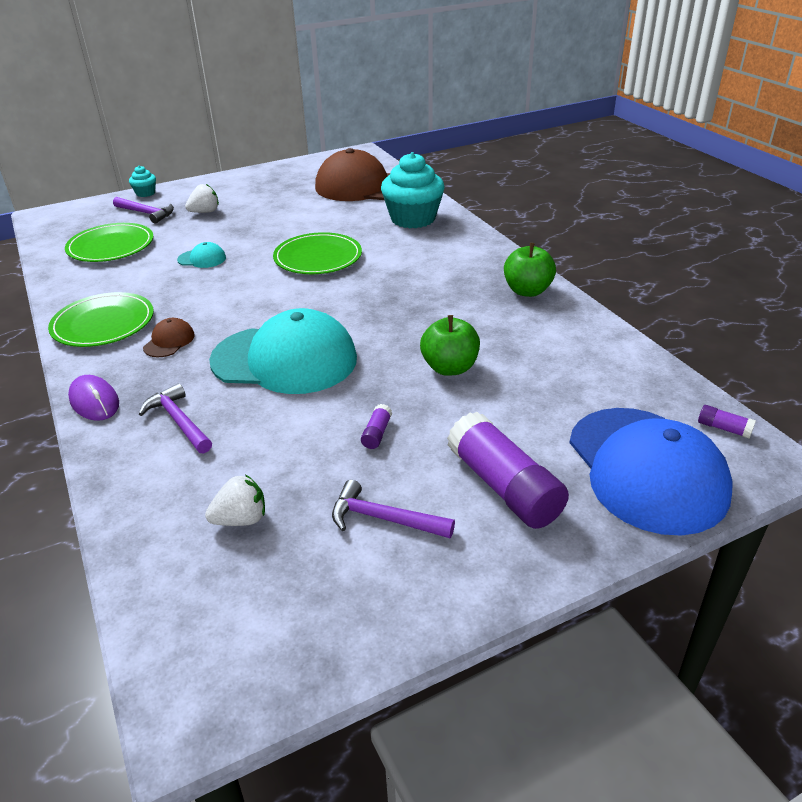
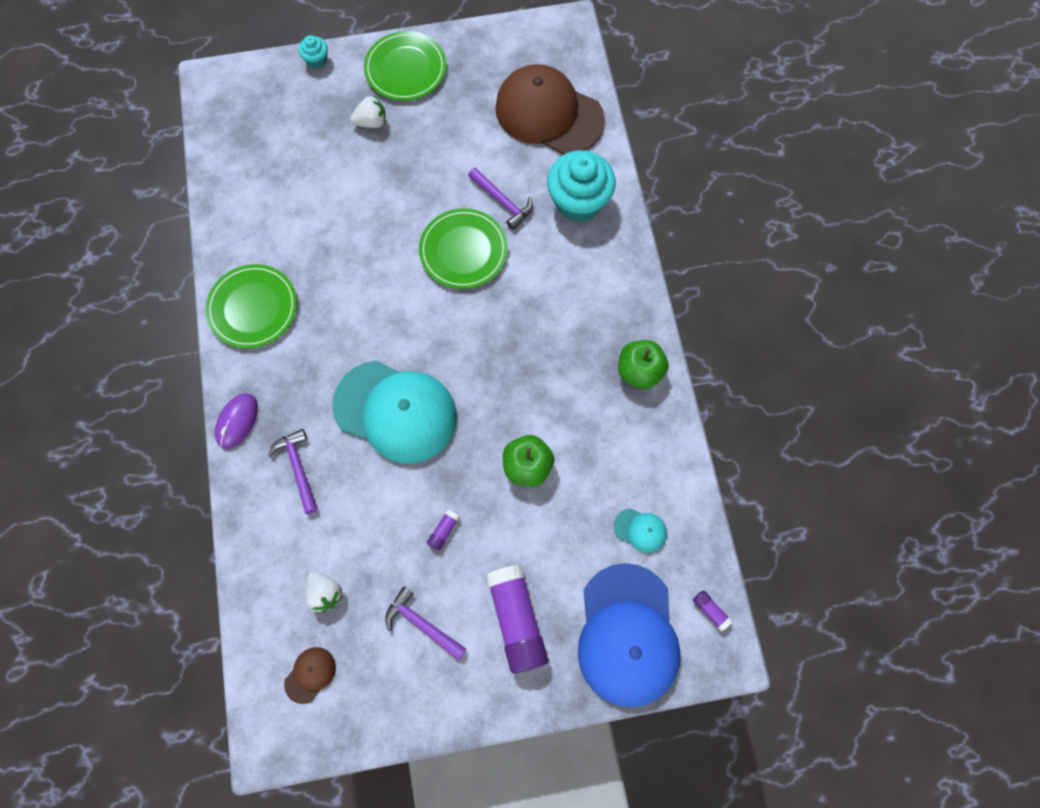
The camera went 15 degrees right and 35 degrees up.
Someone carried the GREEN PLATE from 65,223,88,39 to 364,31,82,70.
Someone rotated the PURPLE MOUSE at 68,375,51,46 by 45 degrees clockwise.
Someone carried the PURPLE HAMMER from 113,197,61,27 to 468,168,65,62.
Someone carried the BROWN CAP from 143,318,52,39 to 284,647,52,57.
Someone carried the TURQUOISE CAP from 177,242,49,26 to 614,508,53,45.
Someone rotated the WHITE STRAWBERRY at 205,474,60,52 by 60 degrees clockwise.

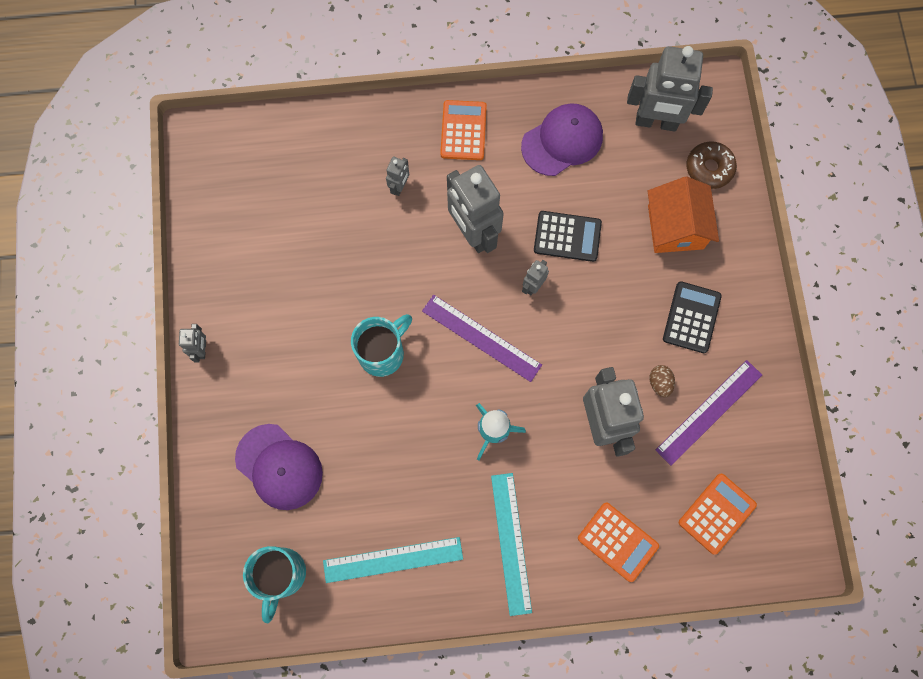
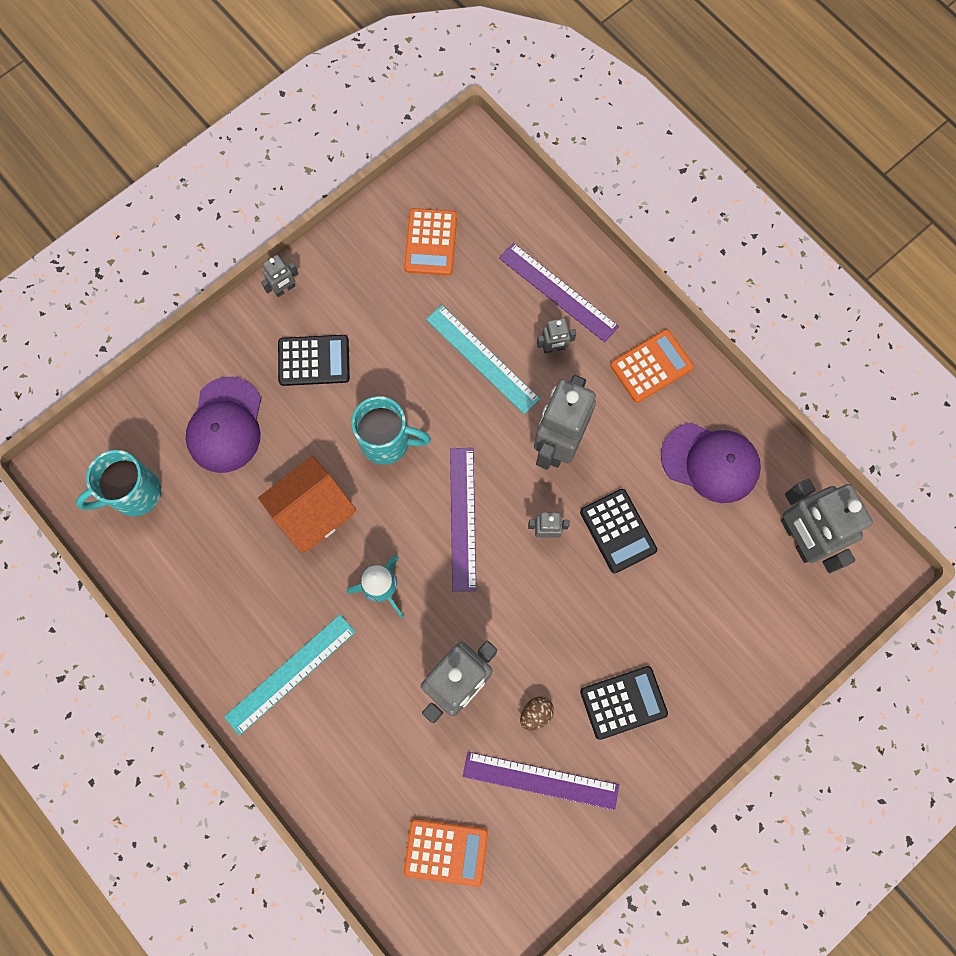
The camera went 55 degrees right and 0 degrees up.
Someone carried the TURQUOISE RULER from 323,537,140,46 to 426,305,114,109.
Someone carried the ORANGE CALCULATOR from 578,503,81,79 to 404,208,53,67.
Someone carried the ORANGE HOUSE from 648,177,71,76 to 258,456,99,98.
Someone took away the BROWN DONUT at 687,141,50,48.
Someone put down the BLACK CALCULATOR at 278,335,72,51.
Someone put down the PURPLE RULER at 499,243,120,99.

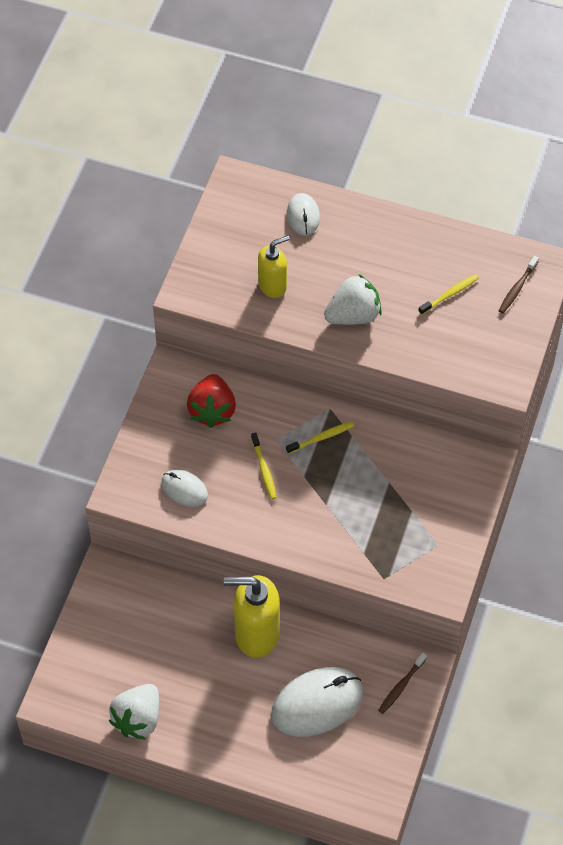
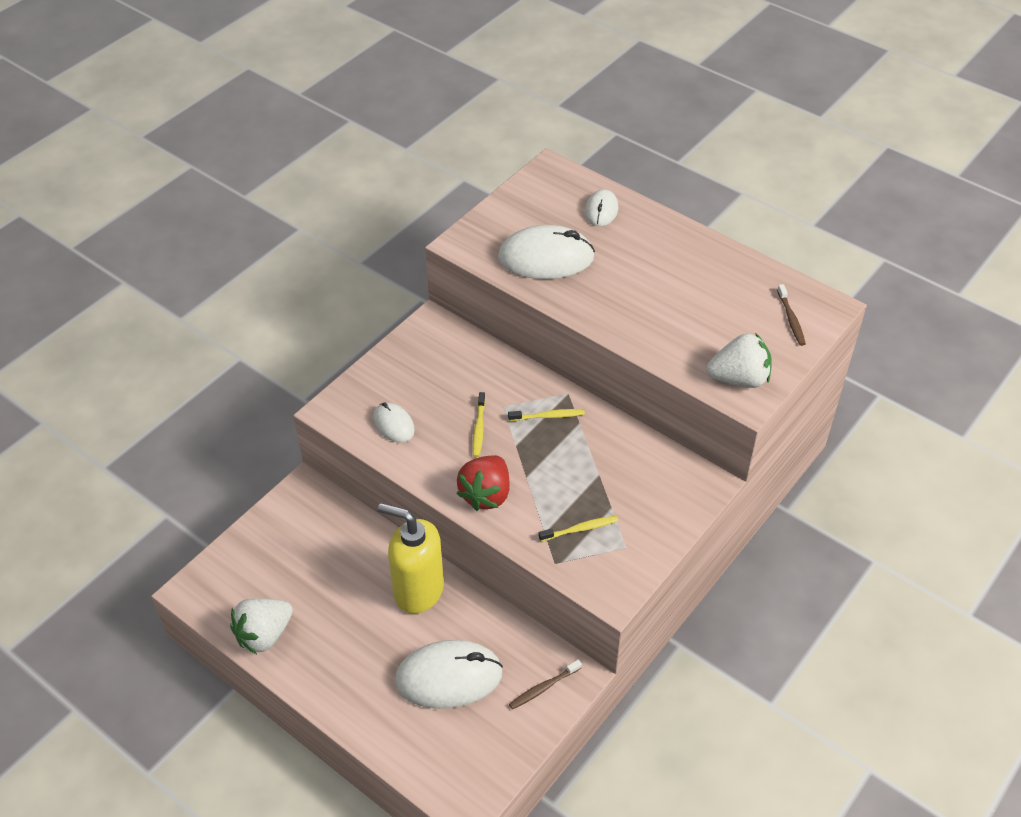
The camera went 20 degrees right and 10 degrees down.
Someone carried the RED STRAWBERRY from 187,374,49,54 to 457,455,53,56.
Someone swapped the YELLOW SOAP DISPENSER at 258,235,32,63 for the WHITE MOUSE at 498,225,97,54.
Someone carried the WHITE STRAWBERRY from 324,274,58,51 to 707,333,65,55.
Someone carried the YELLOW TOOTHBRUSH from 419,274,60,41 to 539,516,79,26.
Someone rotated the BROWN TOOTHBRUSH at 498,256,41,57 by 60 degrees counterclockwise.

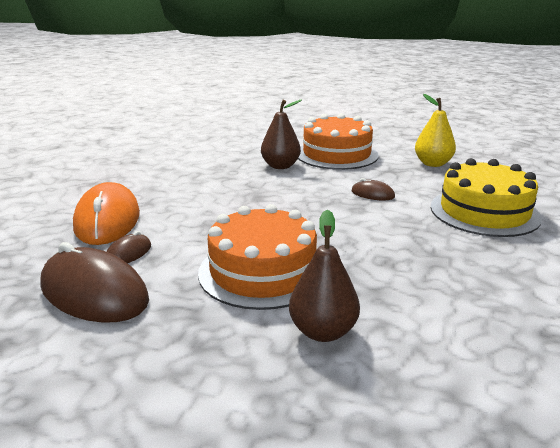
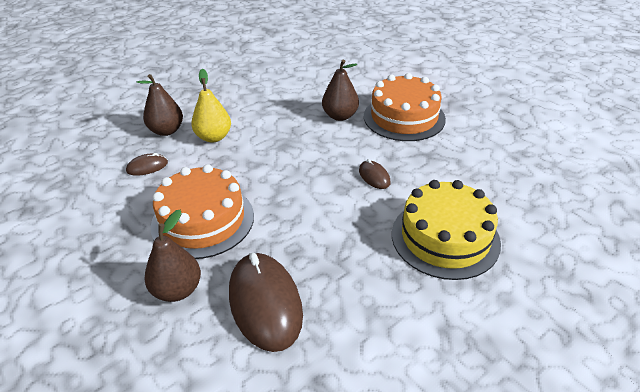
The camera went 35 degrees right and 15 degrees up.
Someone carried the BROWN MOUSE from 40,242,109,81 to 229,253,74,99.
Someone swapped the ORANGE MOUSE at 73,182,67,63 for the BROWN PEAR at 136,74,47,62.
Someone carried the YELLOW PEAR from 415,94,41,73 to 191,69,40,74.

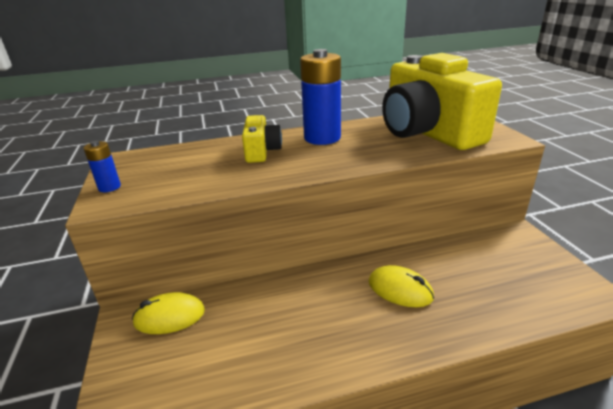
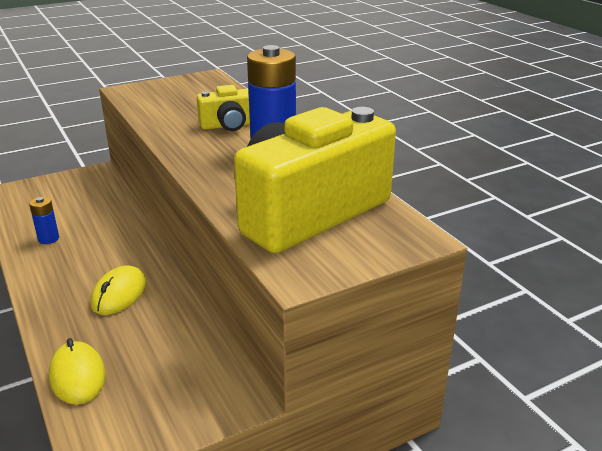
The camera went 75 degrees right and 0 degrees up.
Someone carried the BLUE BATTERY from 83,141,38,51 to 29,197,30,47.
Someone carried the YELLOW MOUSE from 132,292,73,42 to 49,338,57,67.

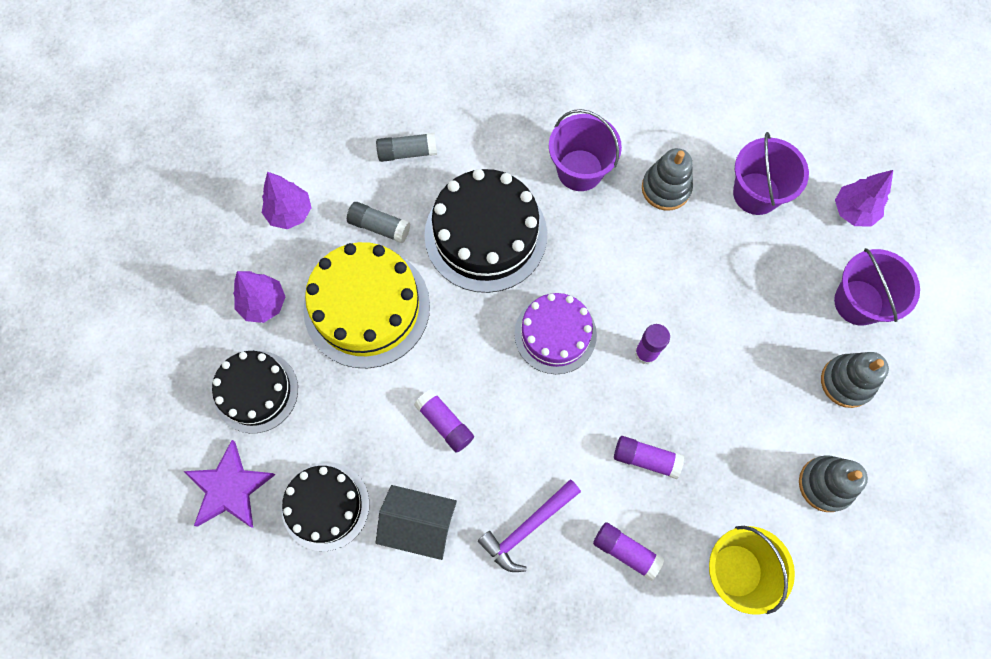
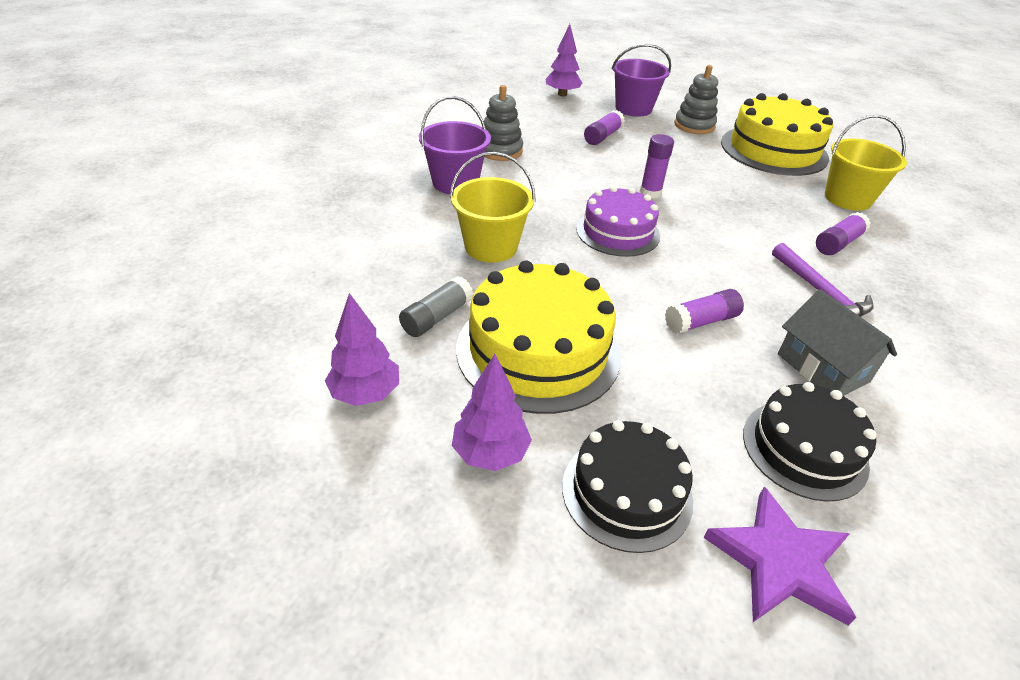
The camera went 75 degrees left and 30 degrees down.
Someone took away the GREY GLUE STICK at 376,133,61,29.
Someone rotated the GREY HOUSE at 376,485,81,75 by 60 degrees counterclockwise.
Someone swapped the BLACK CAKE at 424,169,123,124 for the YELLOW BUCKET at 450,152,86,111.
Someone carried the PURPLE GLUE STICK from 614,436,70,43 to 584,110,41,35.
Someone took away the PURPLE BUCKET at 733,132,76,83.
Someone swapped the GREY STACKING TOY at 799,455,69,57 for the YELLOW CAKE at 721,93,112,83.

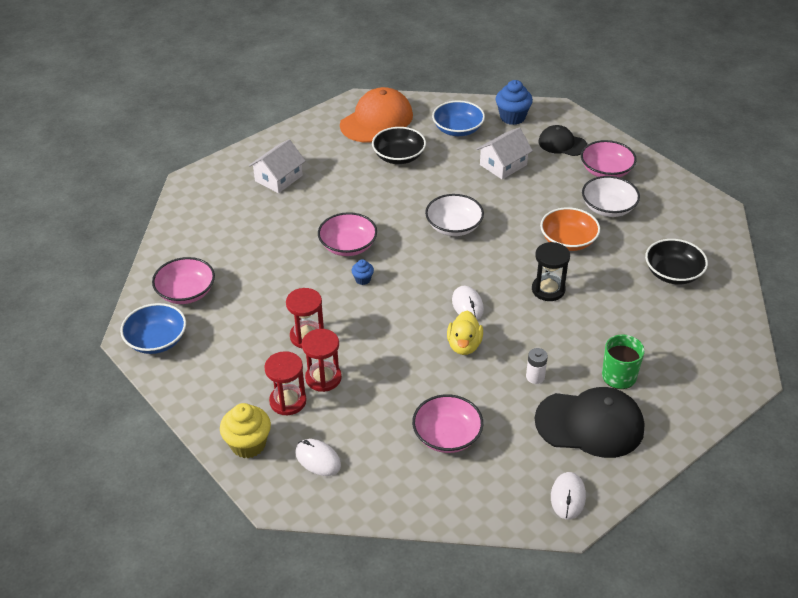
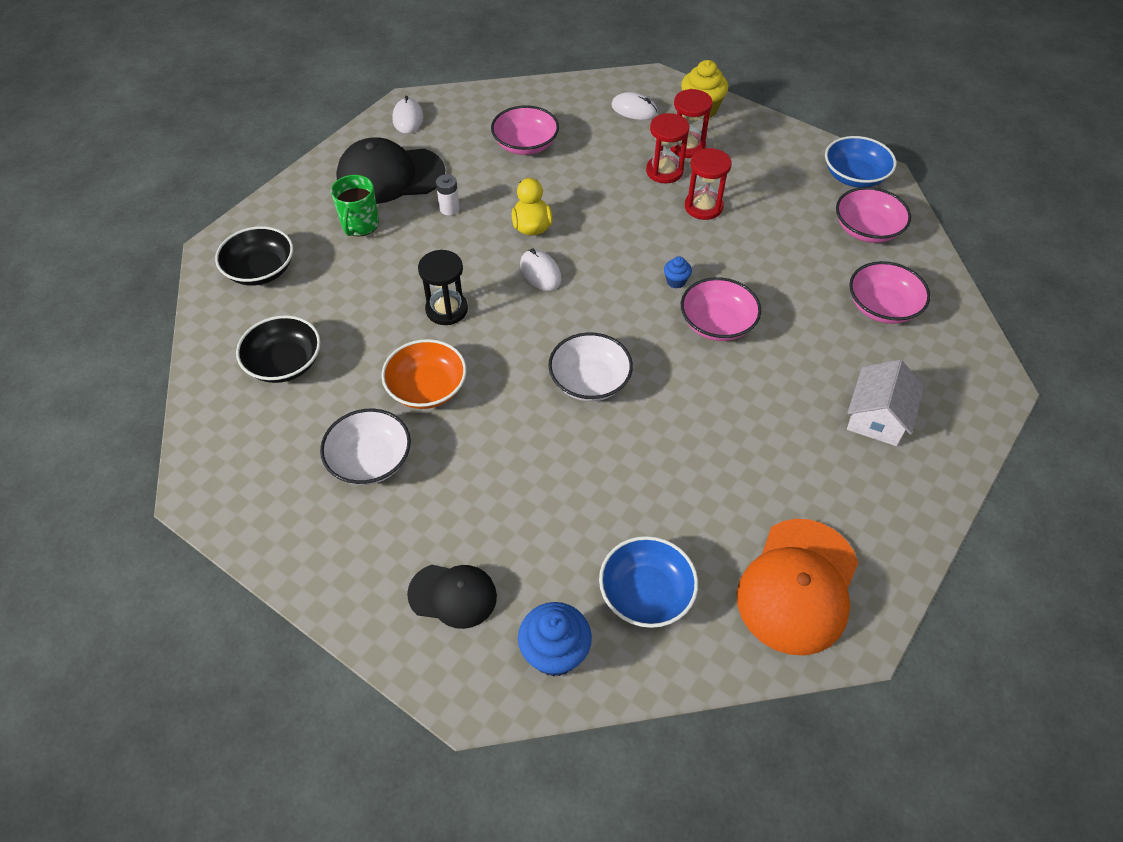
The camera went 165 degrees right and 10 degrees up.
Someone carried the BLACK BOWL from 372,127,54,37 to 215,226,78,60.
Someone took away the WHITE HOUSE at 477,127,56,52.
Someone carried the PINK BOWL from 581,140,56,37 to 849,261,81,63.

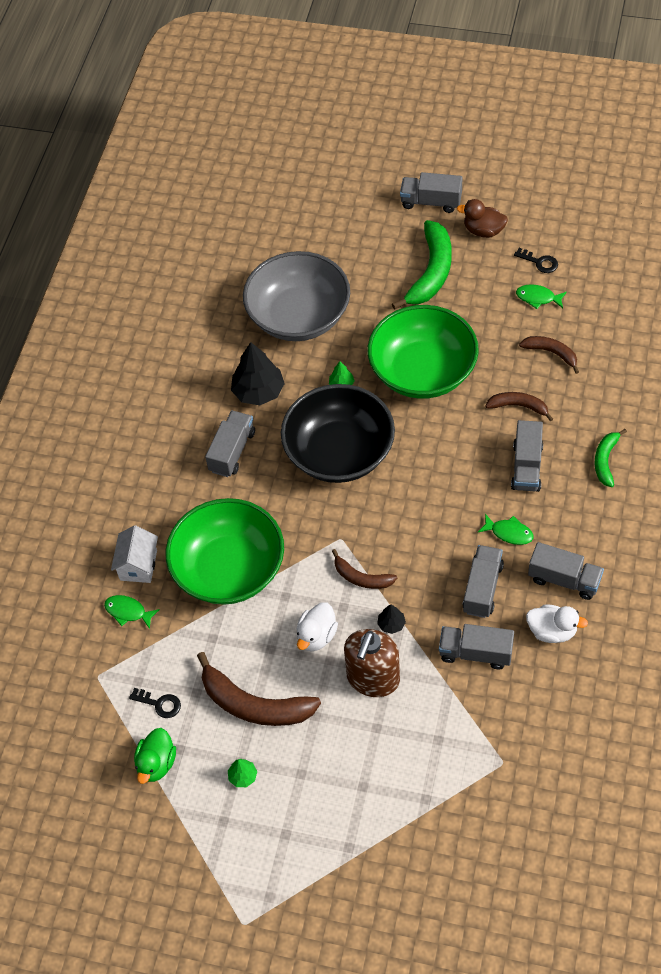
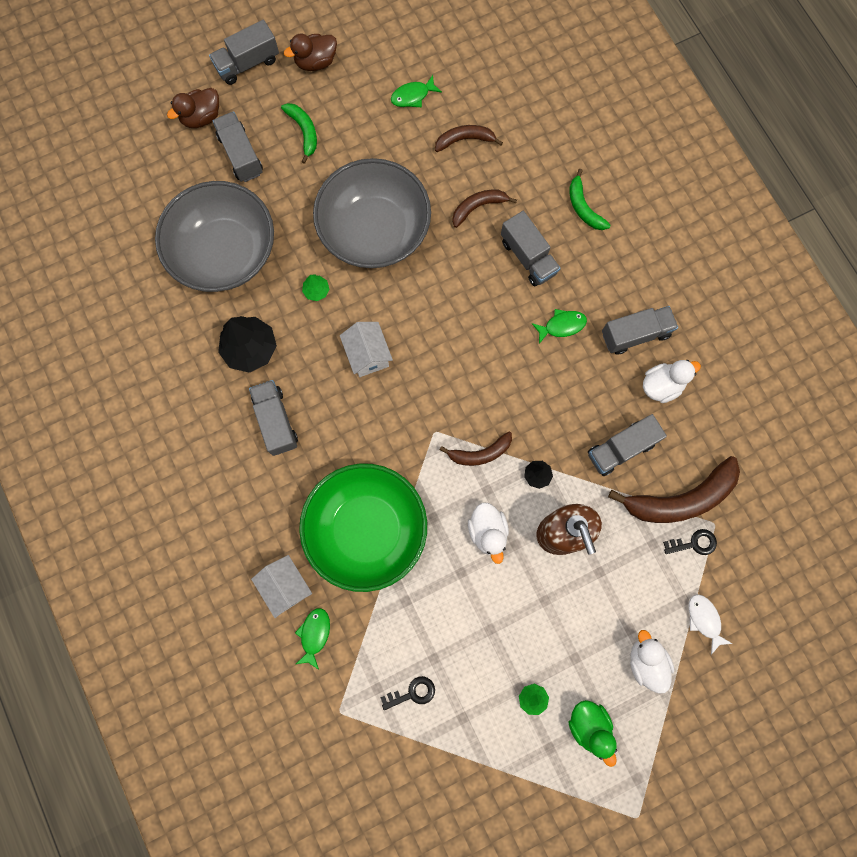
The camera went 45 degrees left and 20 degrees up.
Someone rotated the GREEN FISH at 104,595,56,34 by 120 degrees clockwise.
Someone carried the GREEN DUCK from 134,728,42,56 to 568,700,49,67.
Someone carried the BROWN BANANA from 197,652,124,74 to 608,456,132,67.
Someone swapped the BLACK BOWL at 281,384,114,99 for the WHITE HOUSE at 340,322,53,55.
Someone repainted the GREEN BOWL at 368,305,111,94, which became the GREY BOWL at 313,158,118,110.
Someone scaled the GREEN BANANA at 392,220,60,90 by 0.56.
Someone carried the GREY TRUCK from 462,545,42,73 to 213,111,50,71.
Someone carried the BLACK KEY from 514,248,44,25 to 663,529,54,26.
Someone put down the BROWN DUCK at 167,88,52,40.
Someone put down the WHITE DUCK at 630,630,45,64.
Someone put down the WHITE FISH at 688,594,44,61.

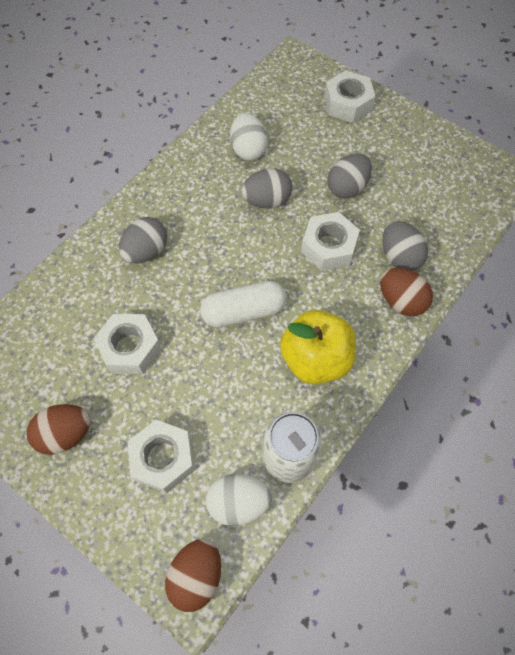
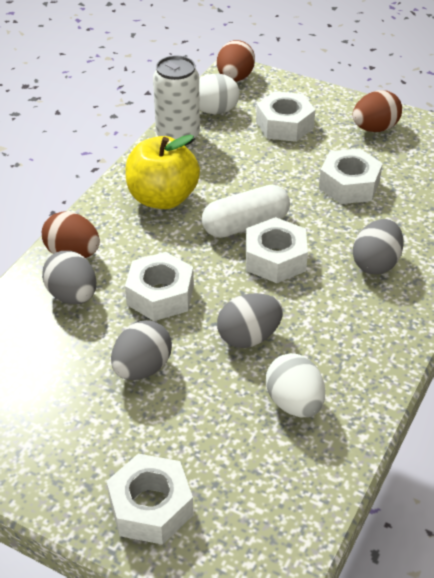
The camera went 170 degrees right and 20 degrees down.
Someone put down the WHITE NUT at 246,217,62,66.

